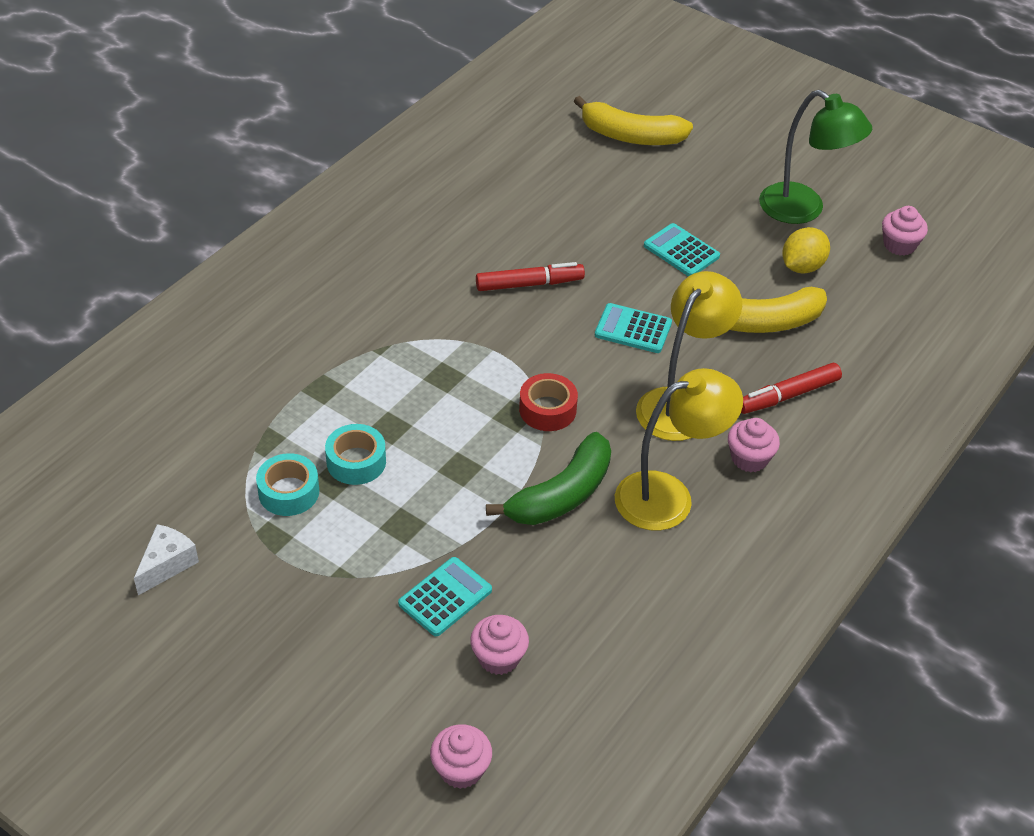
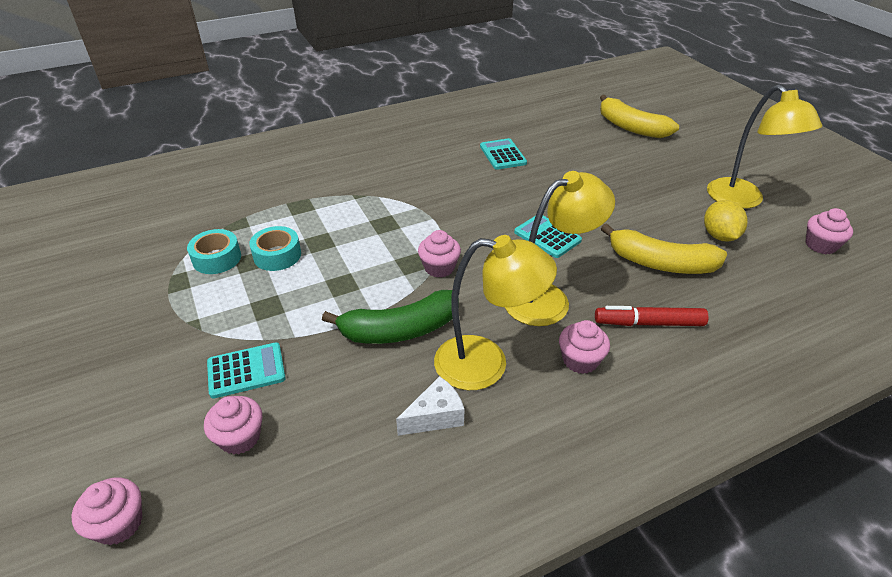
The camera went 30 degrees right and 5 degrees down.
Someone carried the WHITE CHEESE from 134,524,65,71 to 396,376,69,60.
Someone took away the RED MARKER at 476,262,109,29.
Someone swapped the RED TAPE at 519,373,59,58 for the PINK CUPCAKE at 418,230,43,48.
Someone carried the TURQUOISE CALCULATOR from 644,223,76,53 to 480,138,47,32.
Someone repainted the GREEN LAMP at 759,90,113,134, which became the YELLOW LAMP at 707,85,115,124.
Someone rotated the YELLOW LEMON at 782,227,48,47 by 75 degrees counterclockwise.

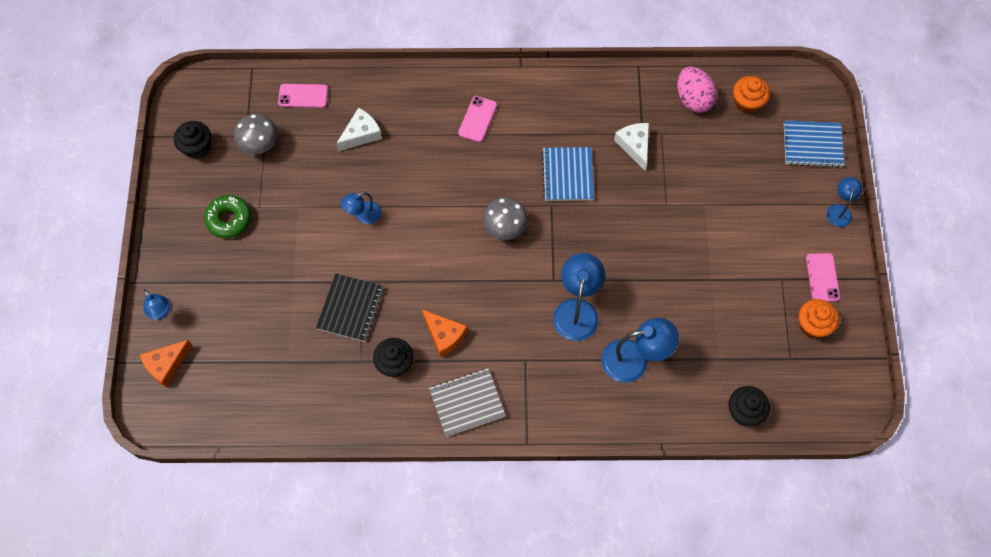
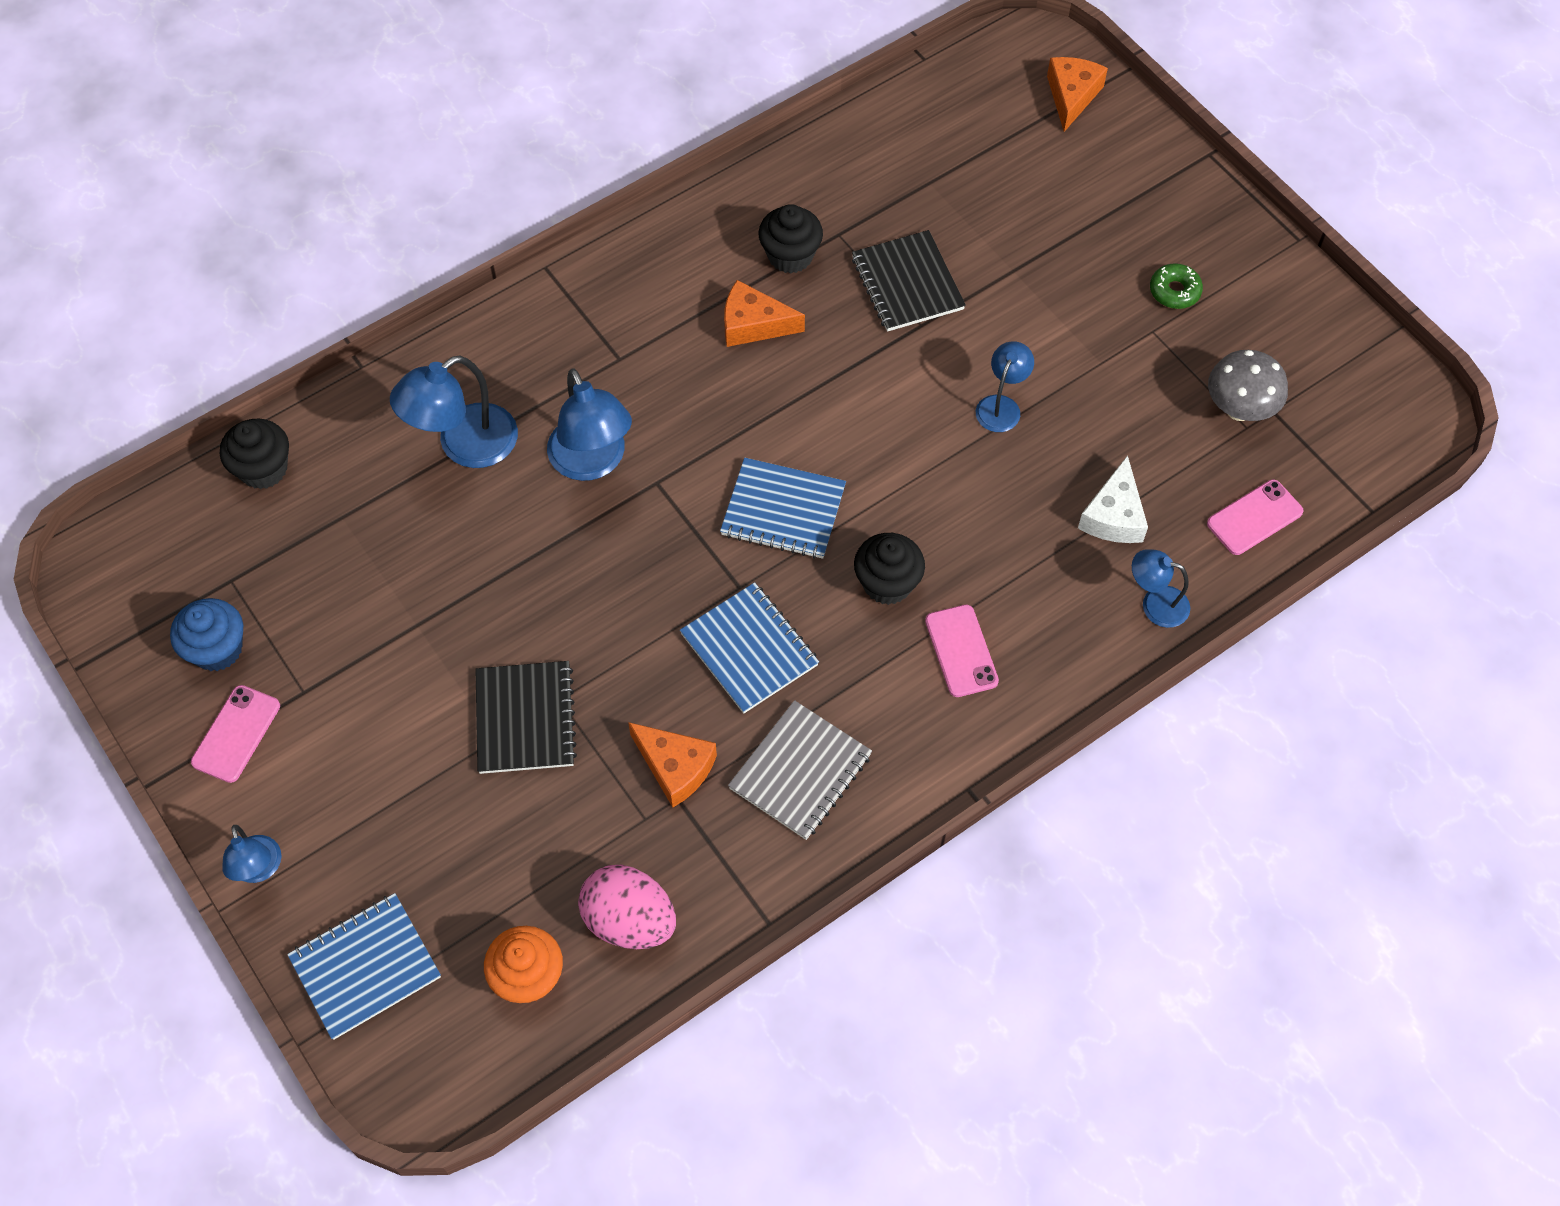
The camera went 145 degrees right and 5 degrees down.
Someone carried the BLUE LAMP from 143,289,28,31 to 1132,549,58,79.
Someone carried the BLACK CUPCAKE from 174,121,37,38 to 854,533,71,72.
Someone scaled the GREEN DONUT at 204,195,47,43 by 0.67.
Someone carried the GREY NOTEBOOK from 429,368,77,69 to 728,700,144,140.
Someone swapped the GREY MUSHROOM at 483,197,45,43 for the BLUE NOTEBOOK at 720,458,126,101.
Someone repainted the WHITE CHEESE at 614,123,35,47, which became the ORANGE CHEESE at 628,722,89,85.
Someone repainted the ORANGE CUPCAKE at 799,299,40,39, which became the BLUE CUPCAKE at 170,598,73,73.
Someone rotated the PINK PHONE at 806,253,34,49 by 60 degrees clockwise.
Someone put down the BLACK NOTEBOOK at 476,661,101,113.

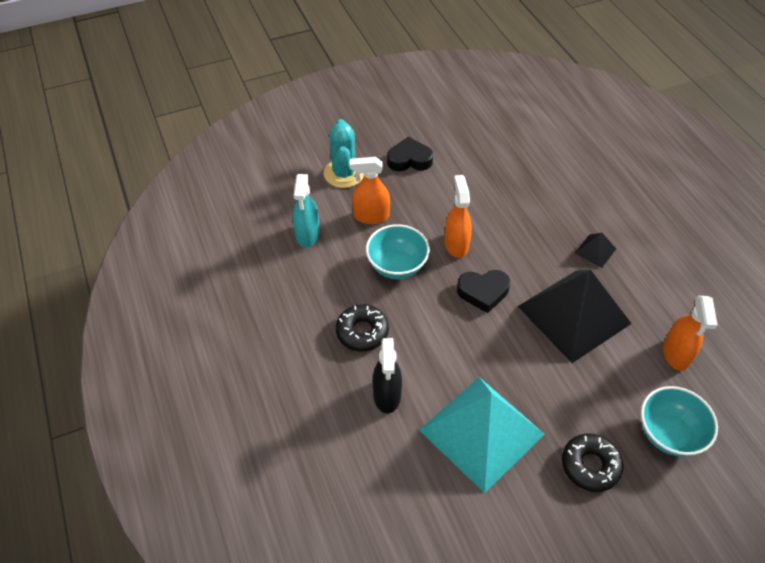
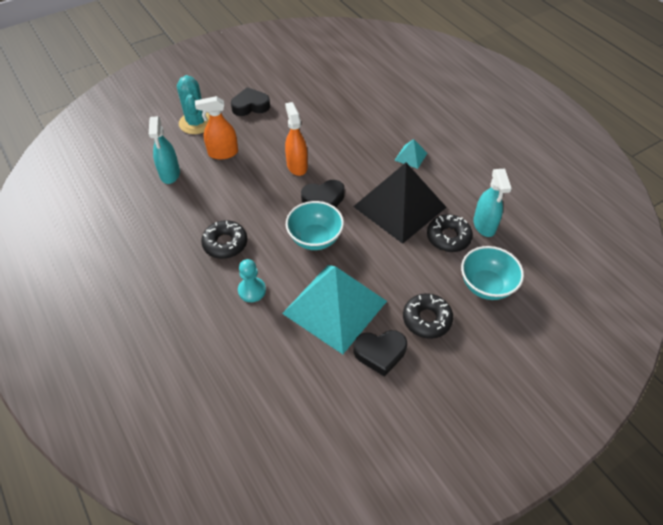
The camera went 10 degrees left and 0 degrees up.
Someone carried the TURQUOISE BOWL from 366,224,64,55 to 286,201,58,49.
Someone swapped the BLACK SPRAY BOTTLE at 373,338,29,76 for the TURQUOISE PAWN at 238,259,28,43.
Someone repainted the BLACK PYRAMID at 575,233,41,35, which became the TURQUOISE PYRAMID at 394,139,33,30.
Someone repainted the ORANGE SPRAY BOTTLE at 663,296,55,75, which became the TURQUOISE SPRAY BOTTLE at 473,169,39,68.
Someone put down the BLACK HEART at 354,330,53,47.
Someone put down the BLACK DONUT at 427,214,46,38.

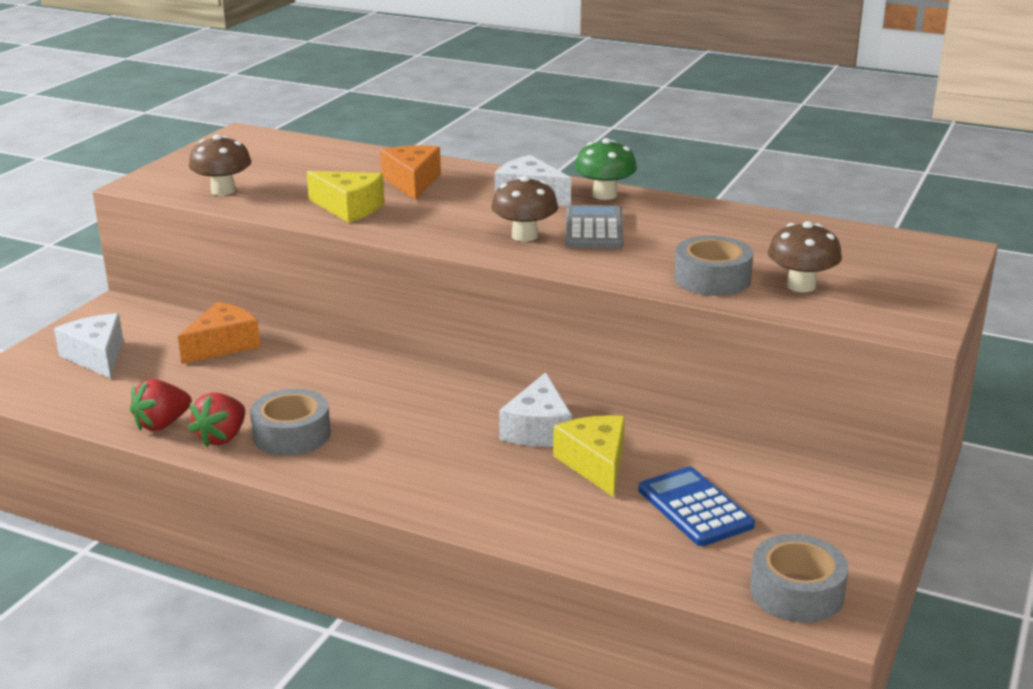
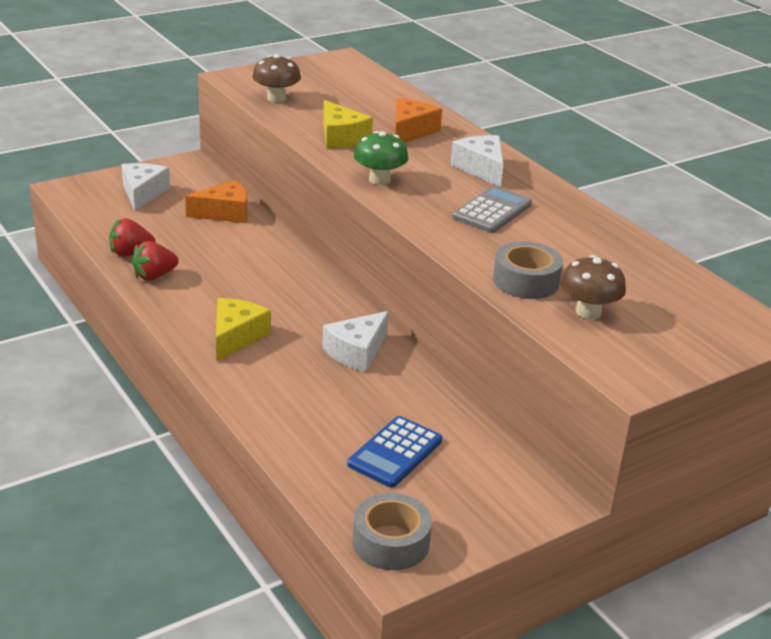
The camera went 30 degrees right and 5 degrees up.
Someone took away the GREY TAPE at 250,389,81,67.
Someone took away the BROWN MUSHROOM at 491,176,67,66.
Someone carried the YELLOW CHEESE from 553,415,72,82 to 216,298,55,64.
Someone carried the GREEN MUSHROOM from 575,138,62,62 to 354,131,55,54.
Someone rotated the BLUE CALCULATOR at 638,467,117,79 by 150 degrees counterclockwise.

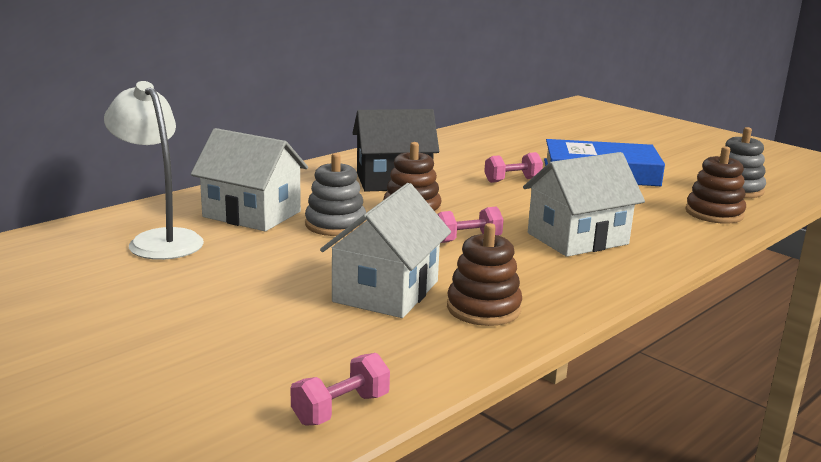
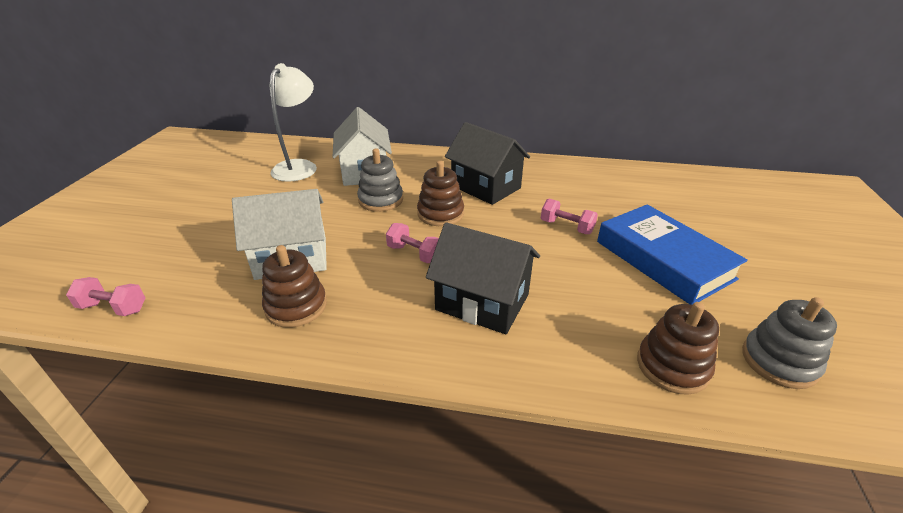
The camera went 55 degrees right and 15 degrees up.
Someone repainted the WHITE HOUSE at 523,152,122,105, which became the BLACK HOUSE at 426,222,114,112.

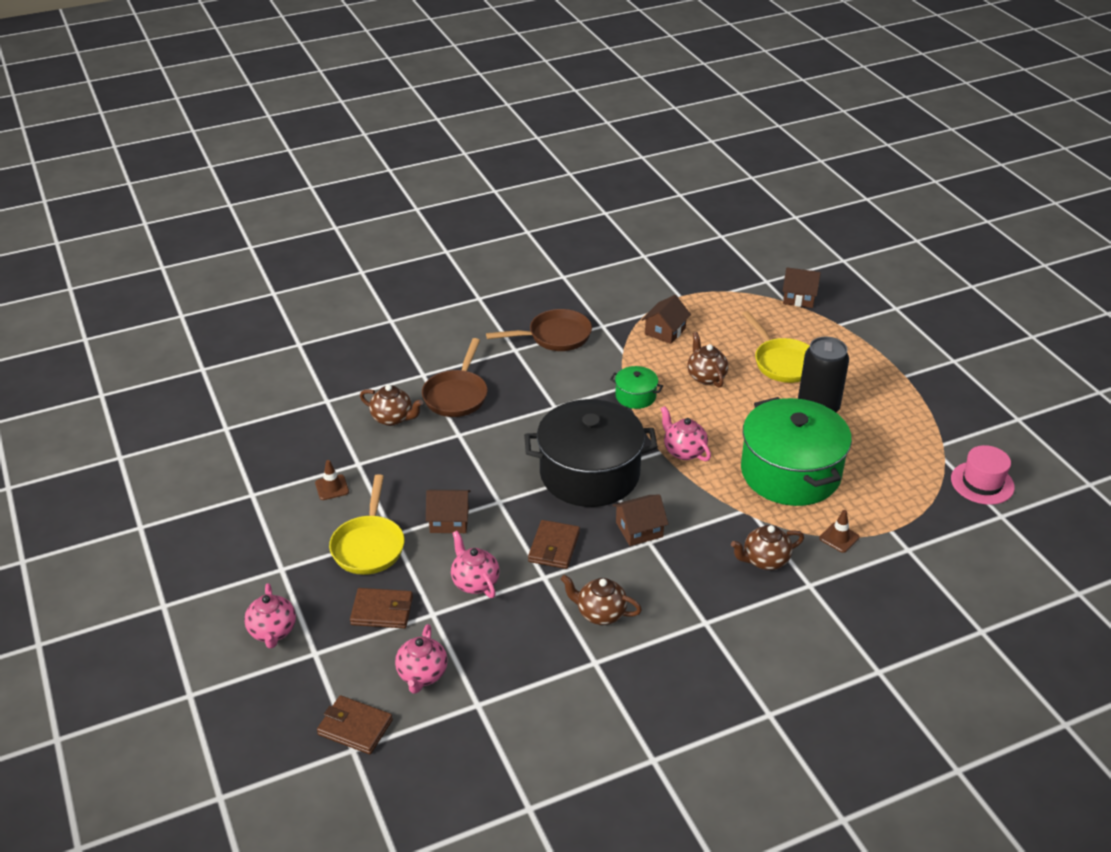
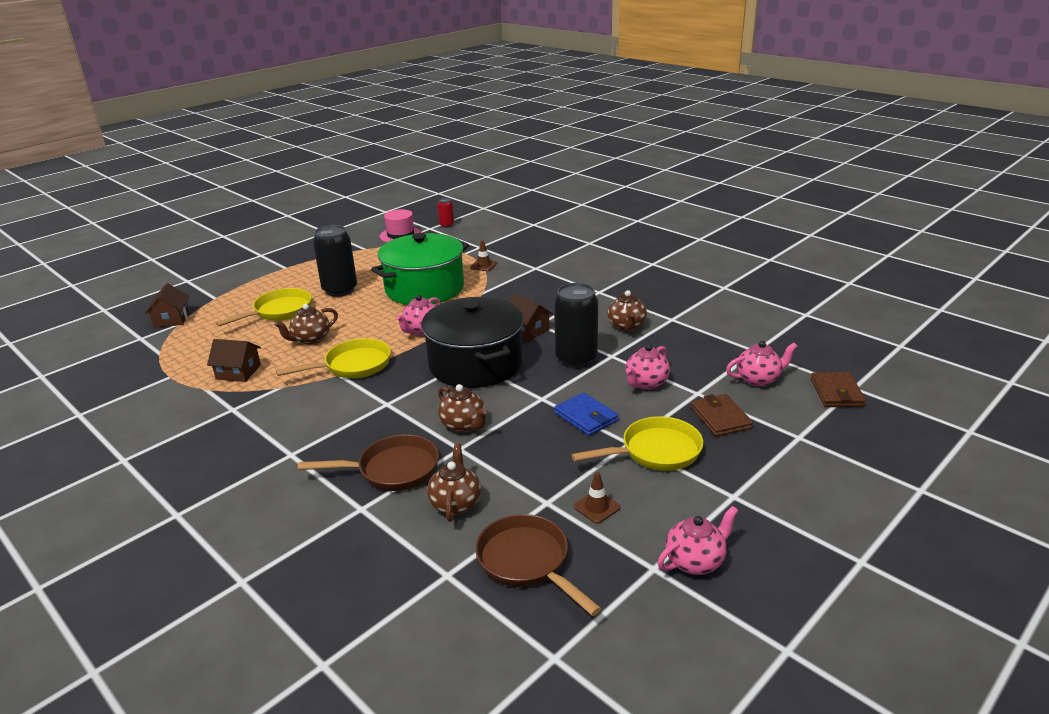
The camera went 110 degrees left and 10 degrees down.
Someone carried the PINK TEAPOT from 244,583,52,65 to 657,506,82,69.
Someone swapped the BROWN HOUSE at 426,490,45,43 for the BLUE WALLET at 554,392,65,44.
Someone carried the BROWN PAN from 486,309,106,42 to 475,514,127,102.
Someone swapped the BROWN WALLET at 528,520,52,49 for the BLACK CAN at 554,283,44,85.
Someone swapped the GREEN POT at 610,366,53,43 for the YELLOW PAN at 276,338,115,40.
Someone carried the BROWN TEAPOT from 731,525,73,45 to 438,384,49,48.
Someone put down the RED CAN at 437,198,17,30.

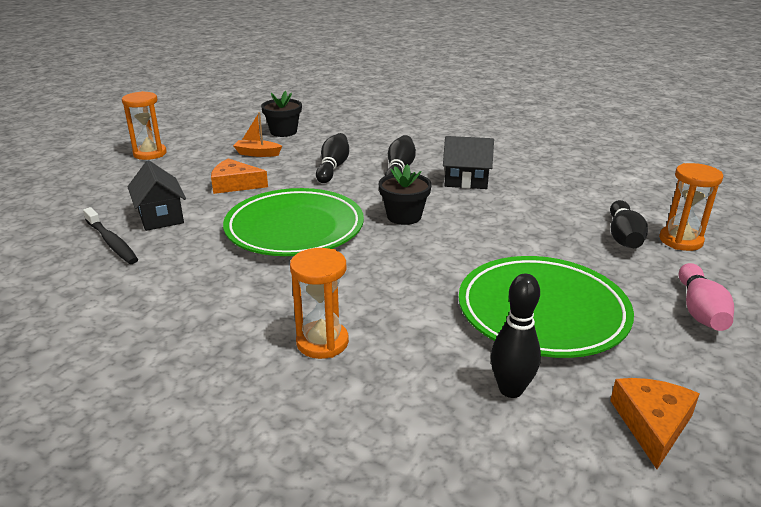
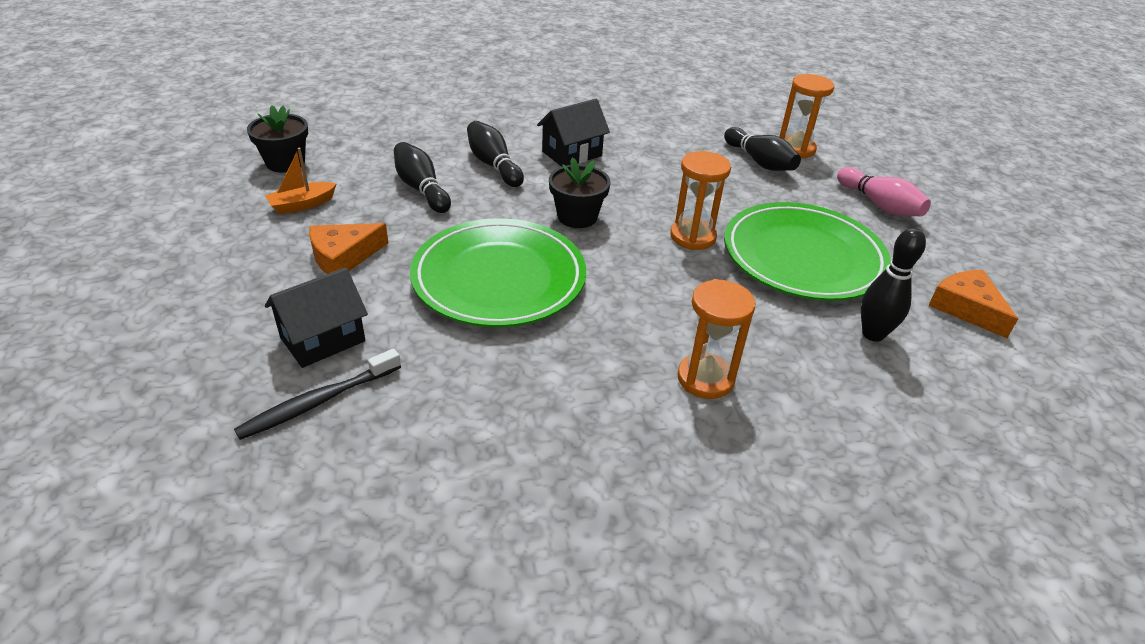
The camera went 45 degrees left and 10 degrees up.
Someone rotated the BLACK TOOTHBRUSH at 83,207,55,57 by 135 degrees clockwise.
Someone carried the ORANGE HOURGLASS from 122,91,45,69 to 670,151,61,99.
Someone rotated the BLACK HOUSE at 128,160,58,71 by 60 degrees counterclockwise.

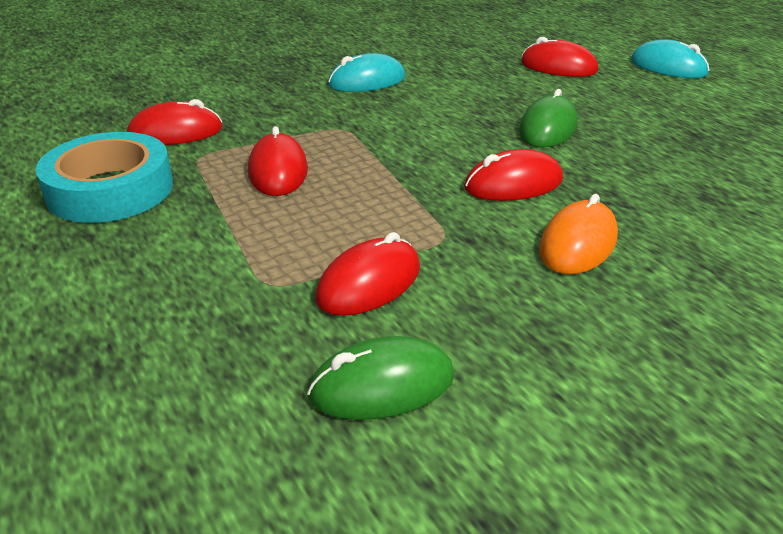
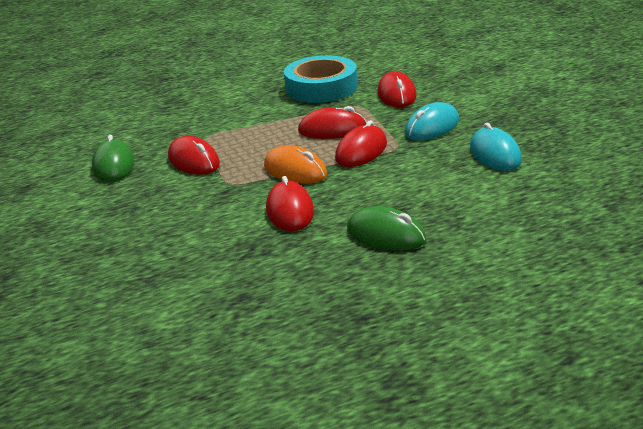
The camera went 100 degrees right and 5 degrees down.
Someone carried the RED MOUSE from 521,37,77,40 to 335,120,52,47.
Someone carried the ORANGE MOUSE from 539,194,79,80 to 264,145,63,39.
Someone carried the TURQUOISE MOUSE from 631,40,79,38 to 405,102,54,39.

